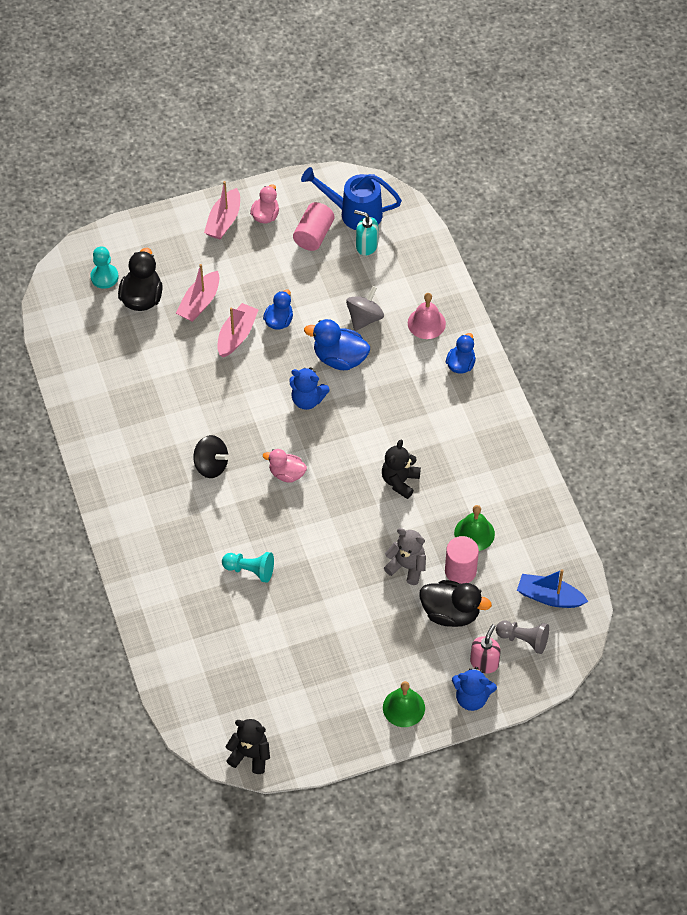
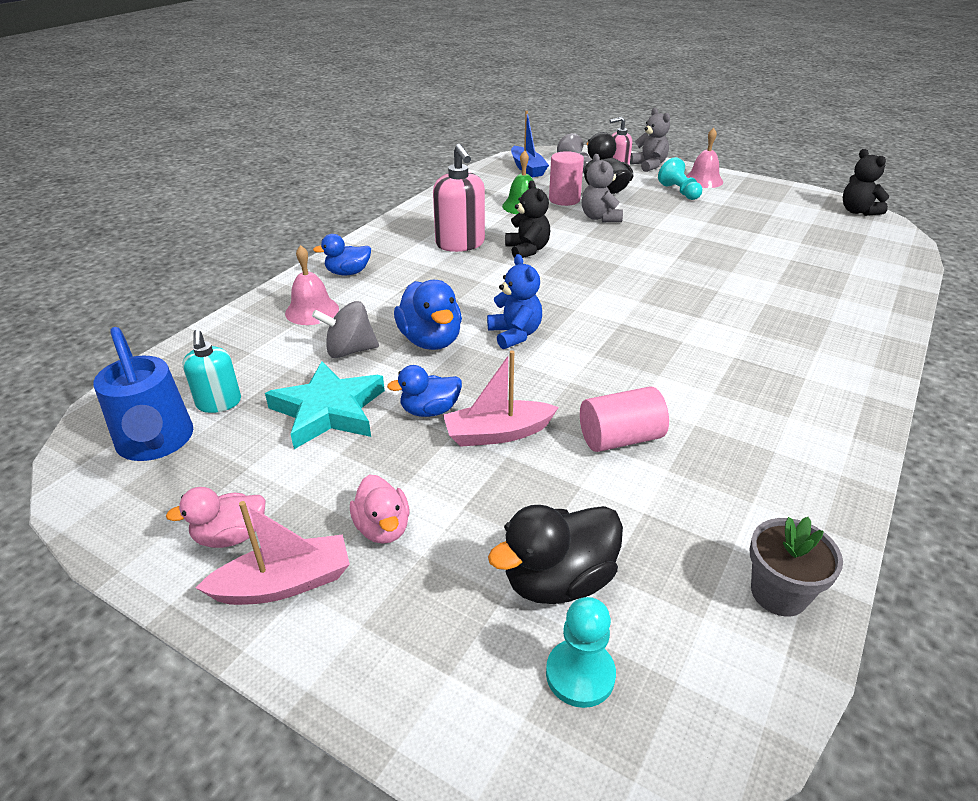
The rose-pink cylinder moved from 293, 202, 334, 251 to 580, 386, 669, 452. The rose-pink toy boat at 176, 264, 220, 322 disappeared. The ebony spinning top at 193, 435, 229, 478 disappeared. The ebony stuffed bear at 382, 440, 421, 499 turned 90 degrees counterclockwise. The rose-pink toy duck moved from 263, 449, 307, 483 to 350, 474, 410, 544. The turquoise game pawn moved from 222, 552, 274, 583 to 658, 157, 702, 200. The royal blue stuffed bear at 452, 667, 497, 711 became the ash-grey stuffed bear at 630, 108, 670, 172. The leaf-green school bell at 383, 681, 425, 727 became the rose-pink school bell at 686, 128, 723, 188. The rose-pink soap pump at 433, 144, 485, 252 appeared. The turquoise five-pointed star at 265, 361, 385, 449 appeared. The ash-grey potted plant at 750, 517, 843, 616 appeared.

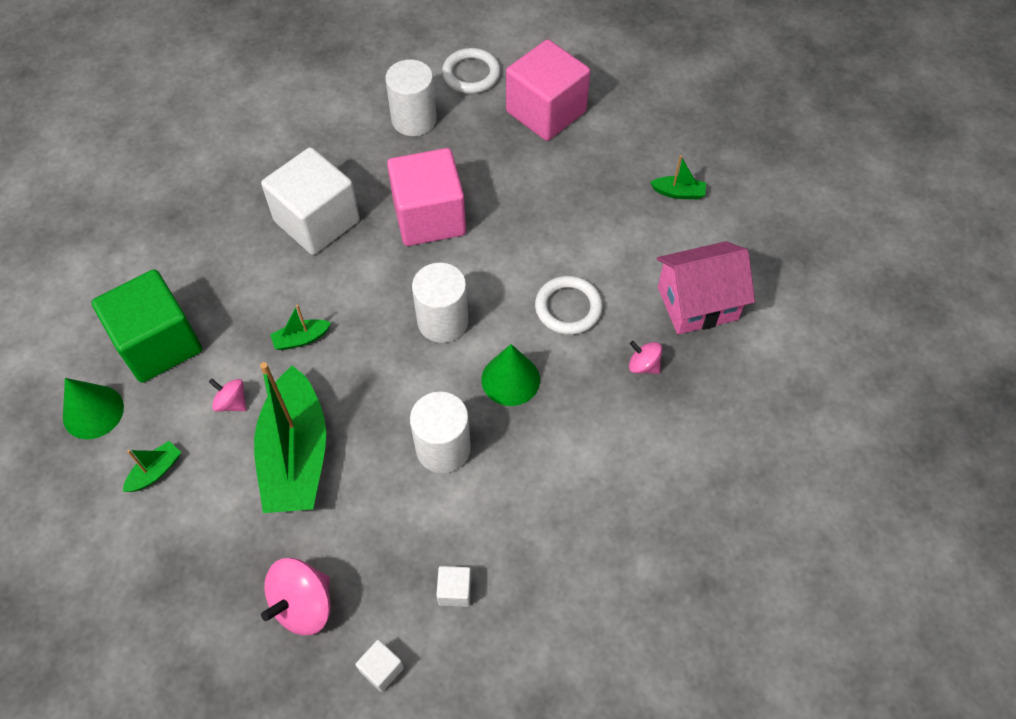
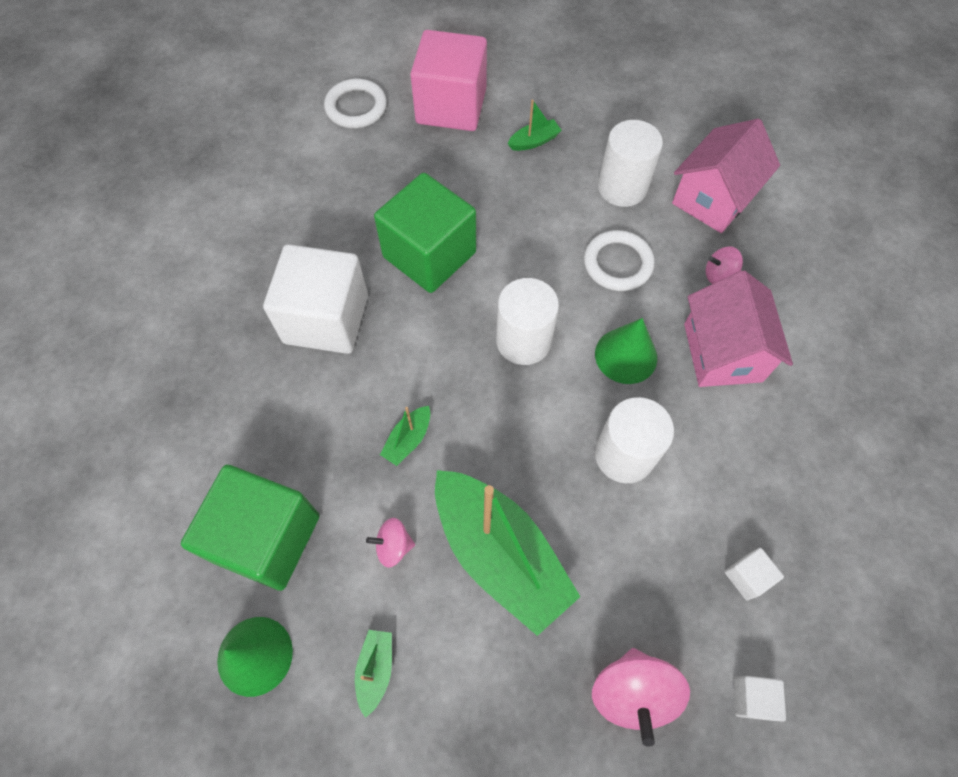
The white cylinder moved from 385, 59, 437, 136 to 598, 120, 663, 207. The rose-pink solid cube at 387, 148, 466, 246 became the leaf-green solid cube at 374, 173, 476, 293. The leaf-green toy boat moved from 650, 155, 706, 199 to 508, 100, 562, 151. The rose-pink house at 684, 270, 793, 387 appeared.

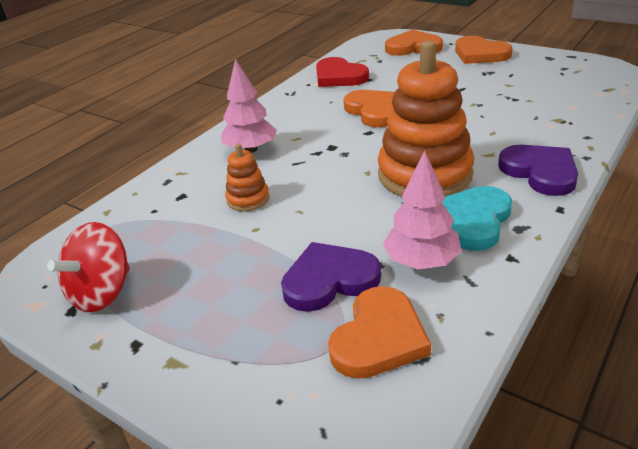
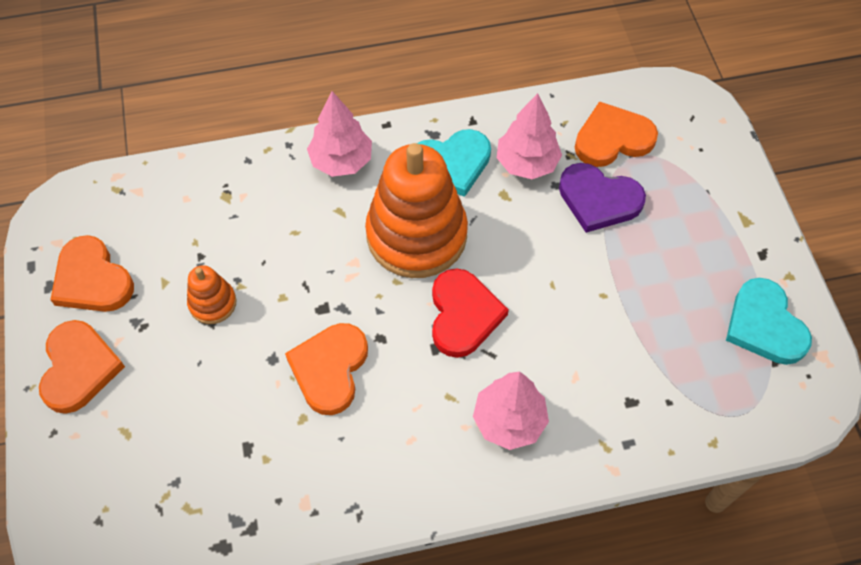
The orange-coloured heart shape moved from 385, 30, 443, 56 to 50, 235, 134, 312. The scarlet heart shape moved from 316, 57, 369, 87 to 432, 268, 509, 358. The orange-coloured stacking toy moved from 225, 144, 269, 212 to 187, 265, 237, 324. The royal purple heart shape at 498, 145, 578, 196 was replaced by the rose-pink fir tree at 307, 91, 372, 177. The scarlet spinning top at 47, 222, 130, 312 was replaced by the turquoise heart shape at 726, 278, 812, 365.

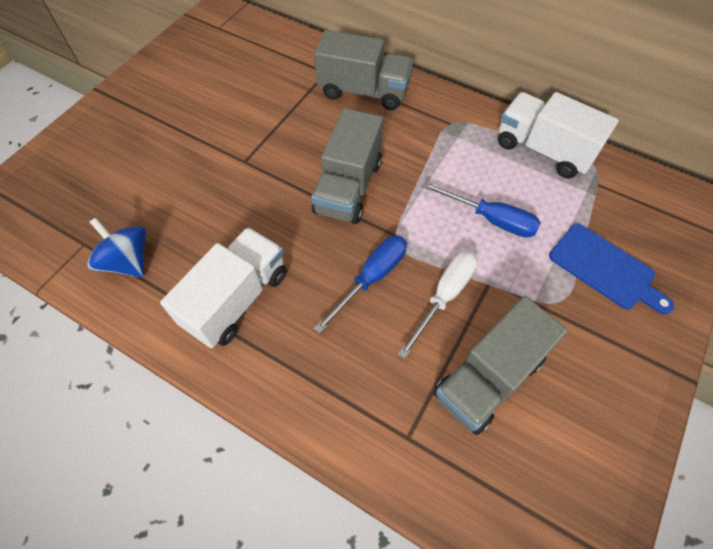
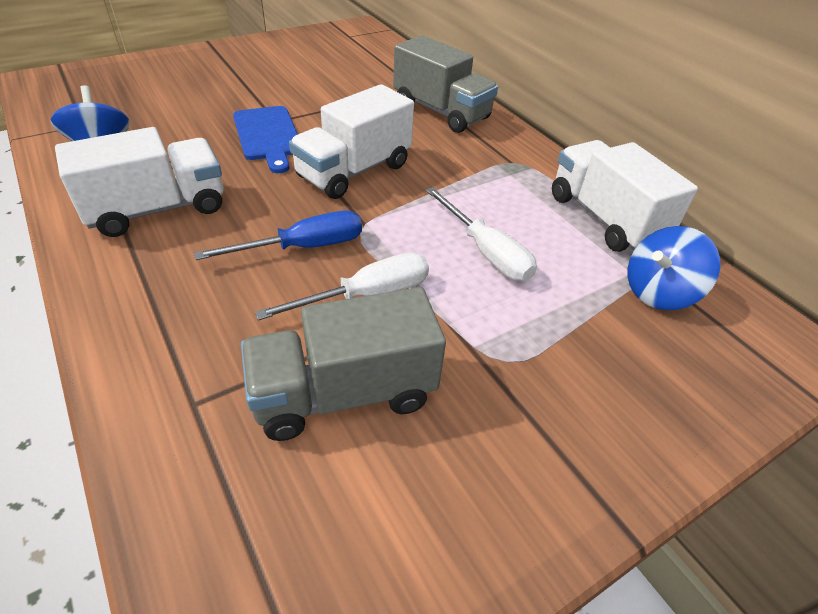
The ash-grey lorry at 311, 108, 383, 224 became the white lorry at 289, 84, 414, 199. The royal blue hand screwdriver at 422, 182, 541, 238 became the white hand screwdriver at 426, 187, 537, 281. The royal blue bread board moved from 549, 224, 674, 314 to 233, 106, 298, 173. The royal blue spinning top at 628, 226, 720, 310 appeared.

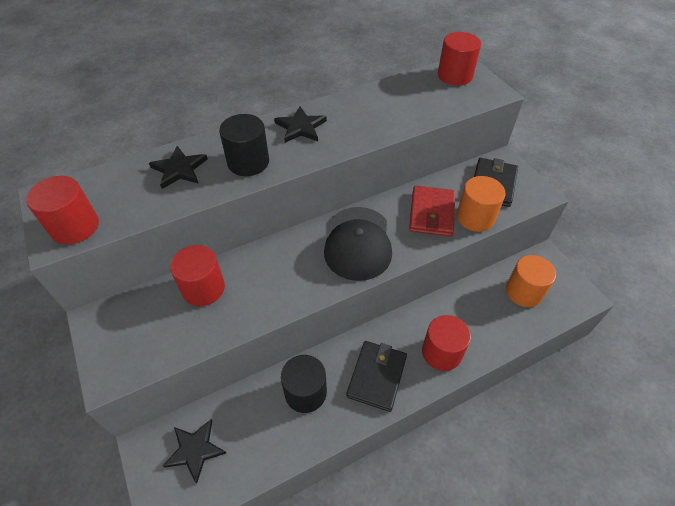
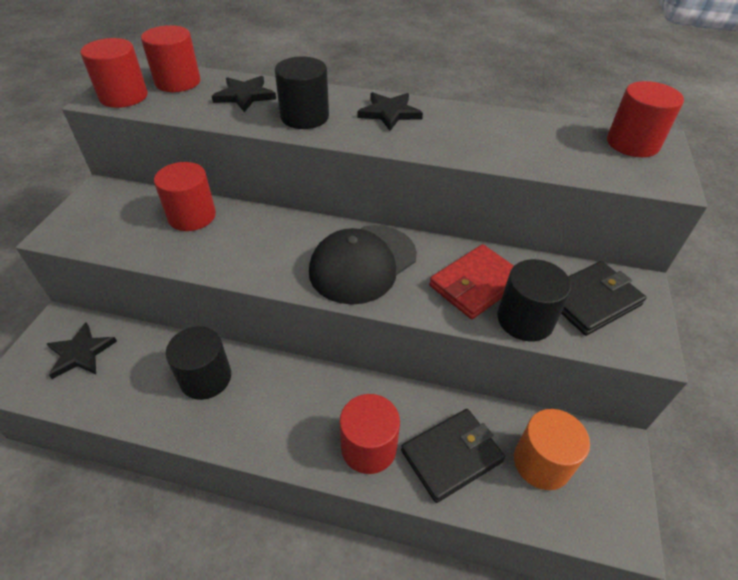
The orange-coloured cylinder at 457, 176, 506, 232 became the ebony cylinder at 497, 259, 571, 342. The ebony billfold moved from 346, 341, 407, 412 to 401, 409, 505, 503. The scarlet cylinder at 141, 25, 201, 92 appeared.

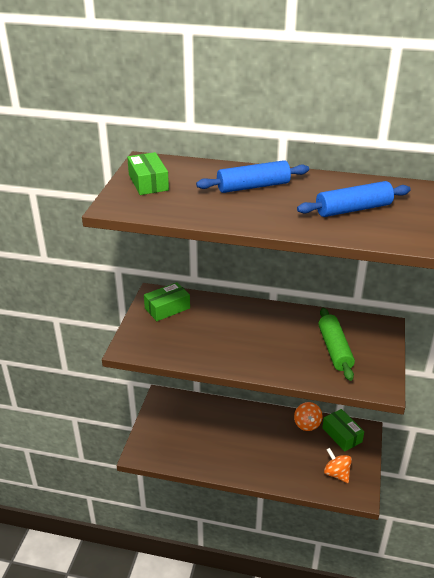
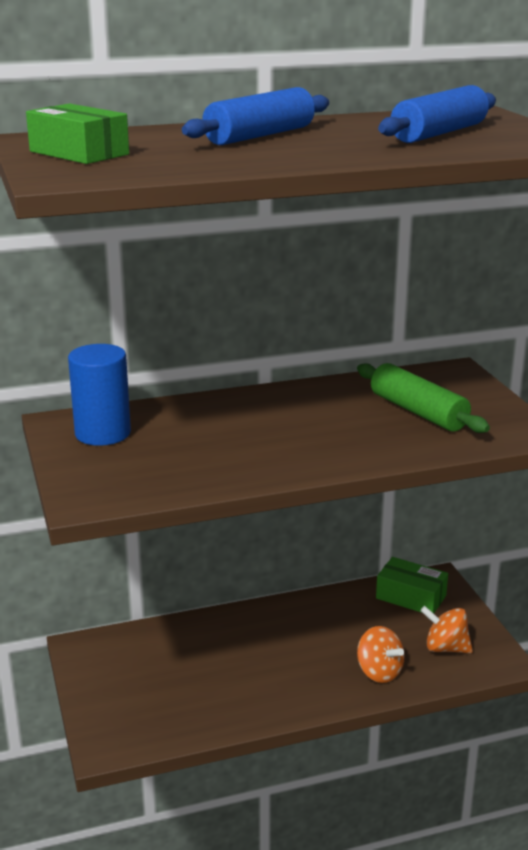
The leaf-green parcel at 144, 282, 190, 321 was replaced by the royal blue cylinder at 68, 344, 131, 446. The orange-coloured spinning top moved from 294, 402, 323, 431 to 357, 626, 405, 683.

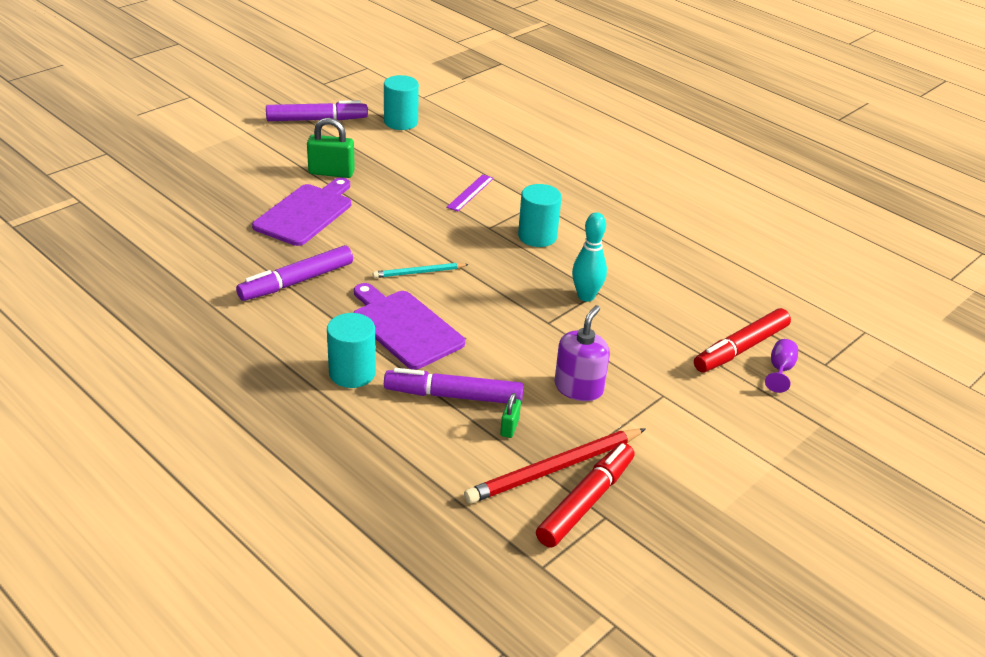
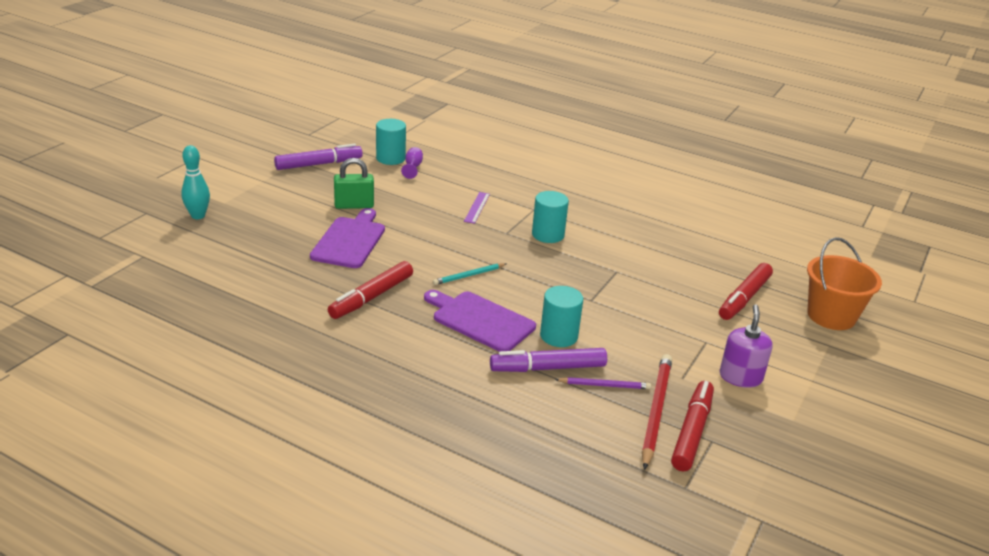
The turquoise bowling pin moved from 572, 212, 607, 302 to 181, 145, 210, 219. The royal purple felt pen at 236, 245, 353, 301 became the scarlet felt pen at 328, 261, 413, 319. The royal purple soap pump moved from 555, 305, 610, 401 to 720, 304, 773, 388. The turquoise cylinder moved from 327, 313, 376, 388 to 540, 286, 583, 347. The royal purple wine glass moved from 765, 339, 798, 393 to 401, 147, 423, 179. The leaf-green small lock at 500, 393, 521, 438 was replaced by the royal purple lead pencil at 555, 377, 651, 389. The scarlet lead pencil at 464, 428, 646, 504 turned 150 degrees clockwise. The orange-coloured sand bucket at 807, 237, 882, 330 appeared.

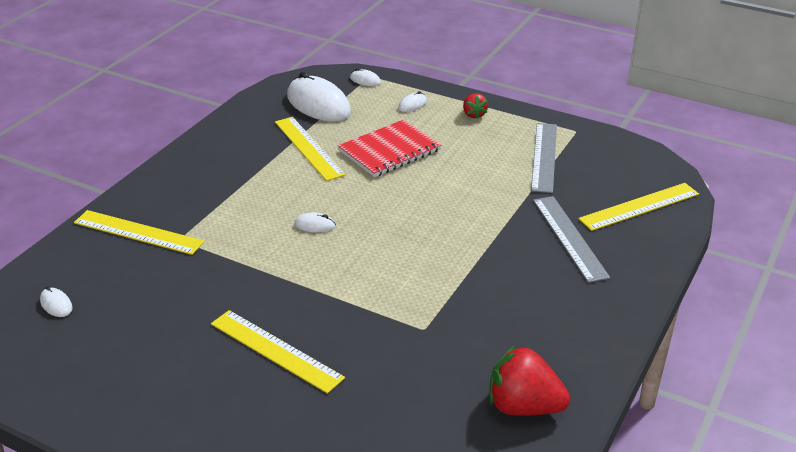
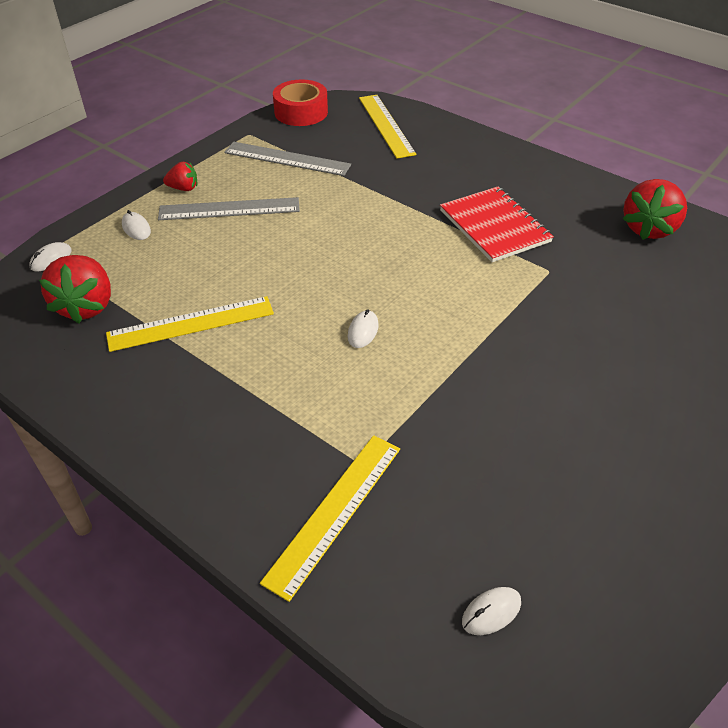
The white mouse at 287, 72, 351, 122 was replaced by the scarlet toy strawberry at 39, 255, 111, 323. The scarlet notebook moved from 338, 119, 441, 177 to 440, 187, 554, 262. The ash-grey measuring stick moved from 533, 196, 610, 283 to 158, 197, 300, 220. The bright yellow measuring stick at 211, 310, 345, 394 disappeared. The scarlet roll of tape at 273, 80, 328, 126 appeared.

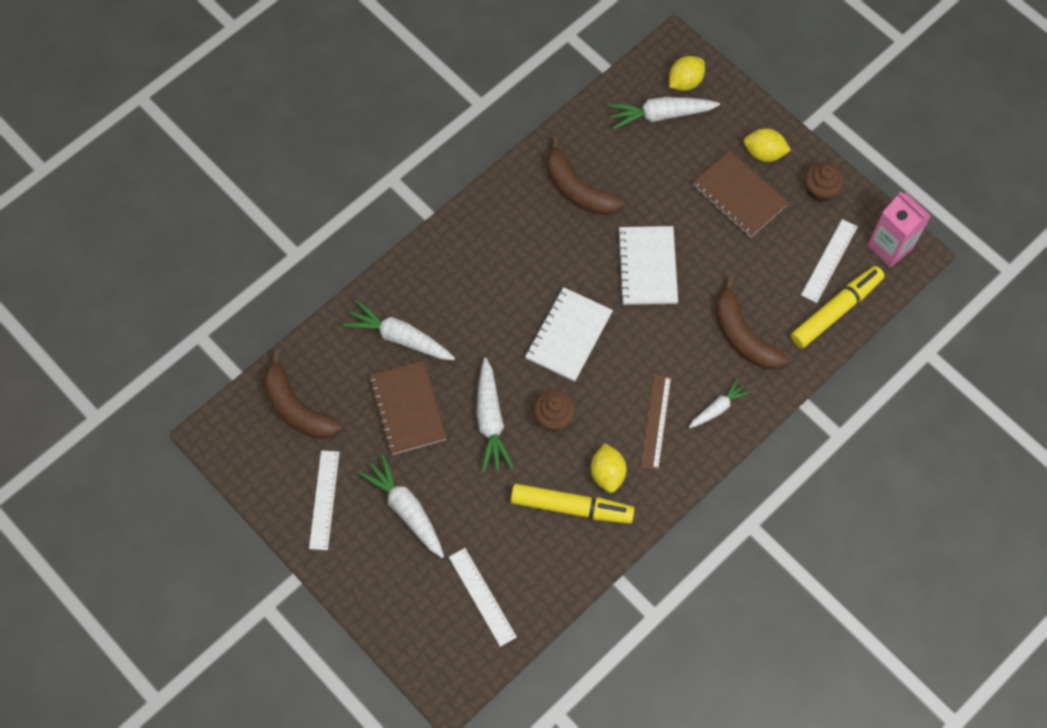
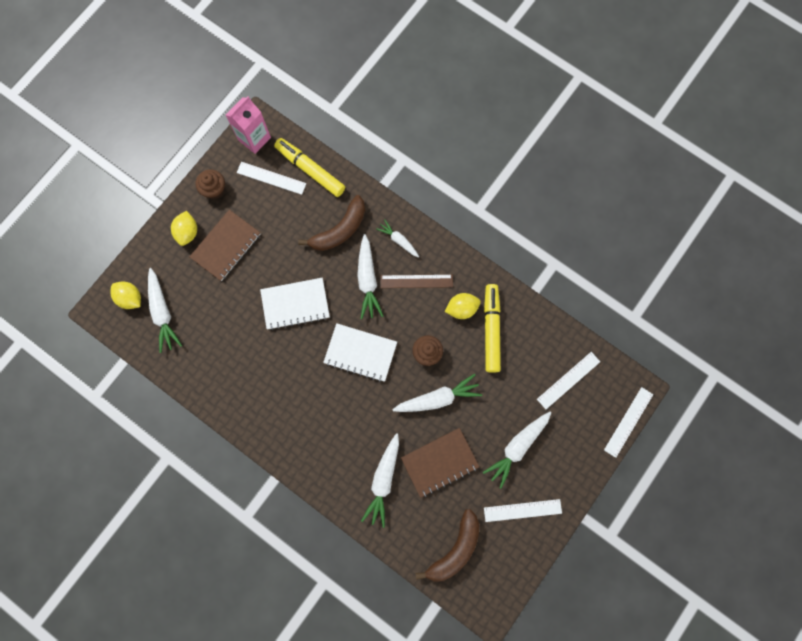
The dark brown banana fruit at 547, 137, 625, 215 disappeared. The white toy carrot at 357, 234, 383, 319 appeared. The white measuring stick at 604, 387, 653, 458 appeared.

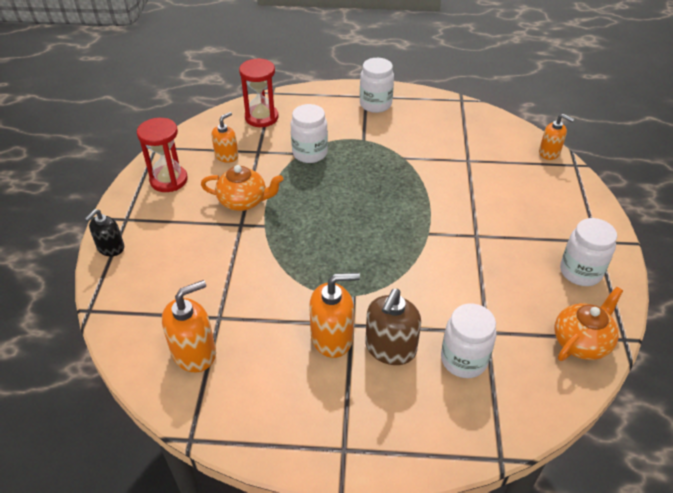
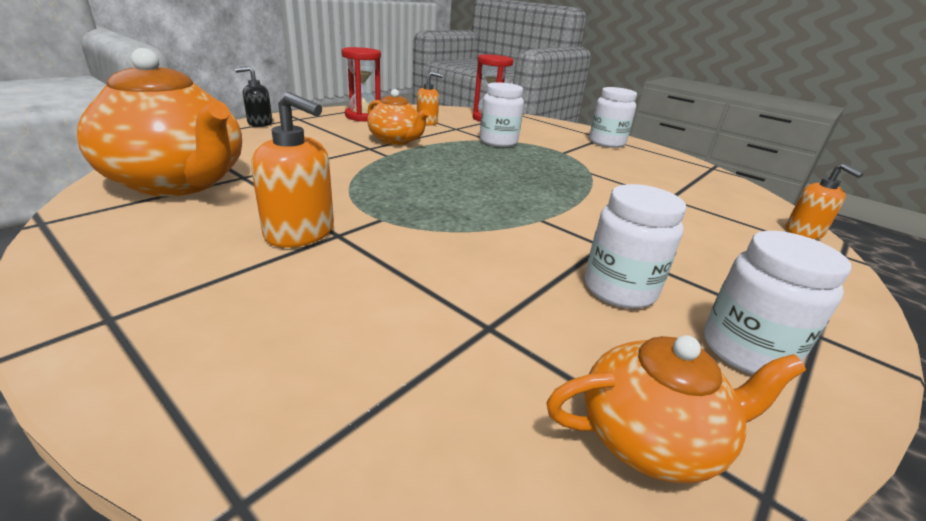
The orange-coloured soap pump at 162, 280, 216, 372 was replaced by the orange-coloured teapot at 77, 48, 242, 197. The dark brown soap pump at 365, 289, 421, 365 disappeared. The white jam jar moved from 441, 304, 496, 378 to 585, 184, 686, 309.

